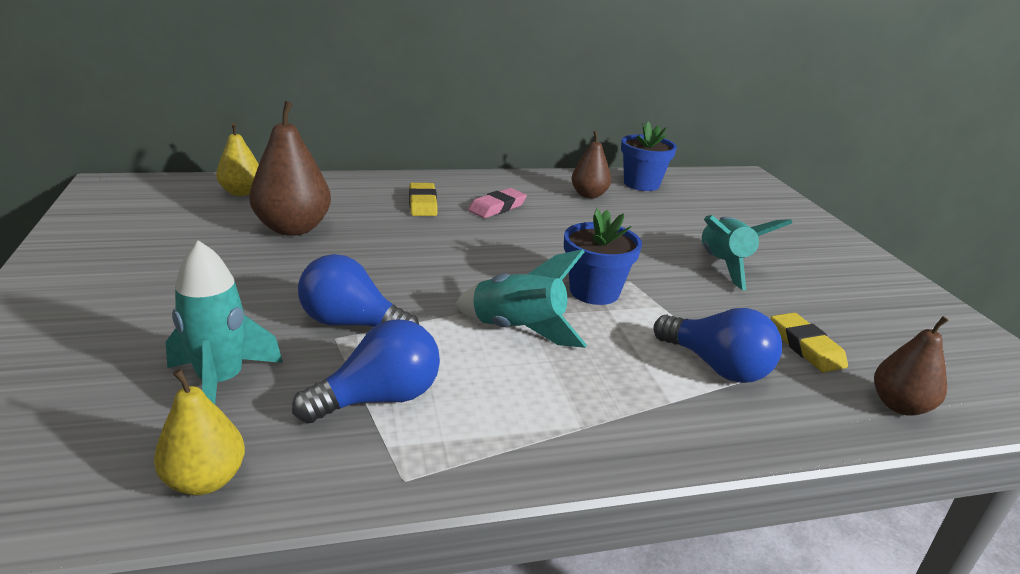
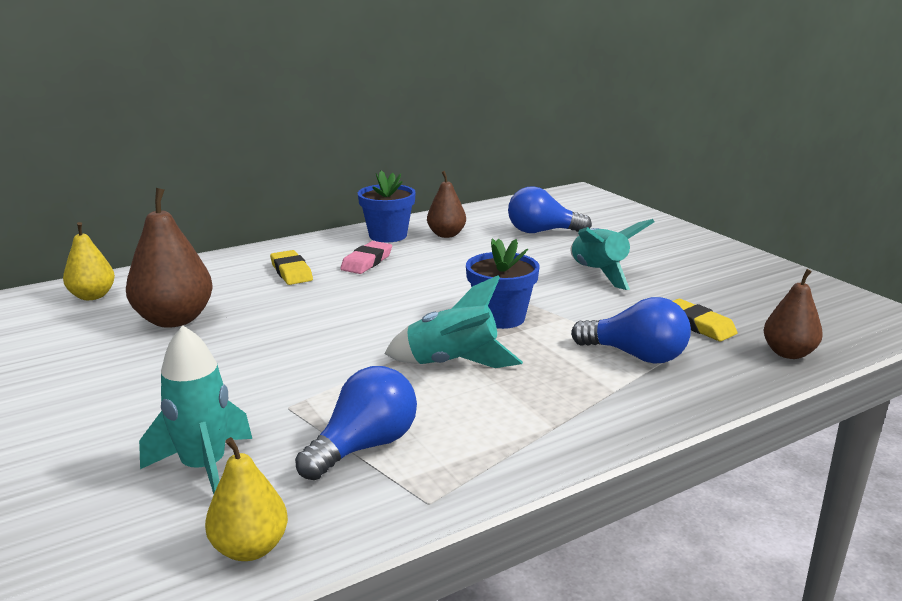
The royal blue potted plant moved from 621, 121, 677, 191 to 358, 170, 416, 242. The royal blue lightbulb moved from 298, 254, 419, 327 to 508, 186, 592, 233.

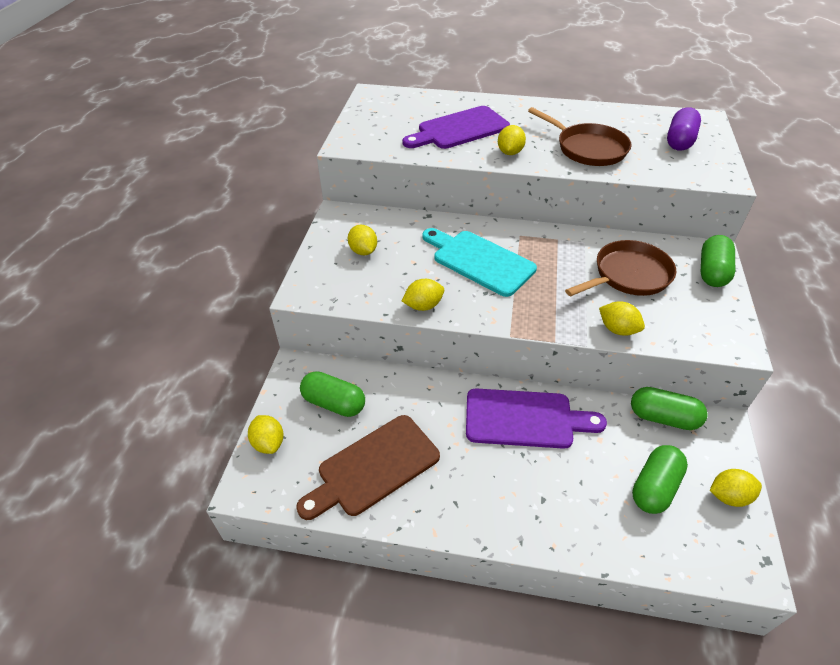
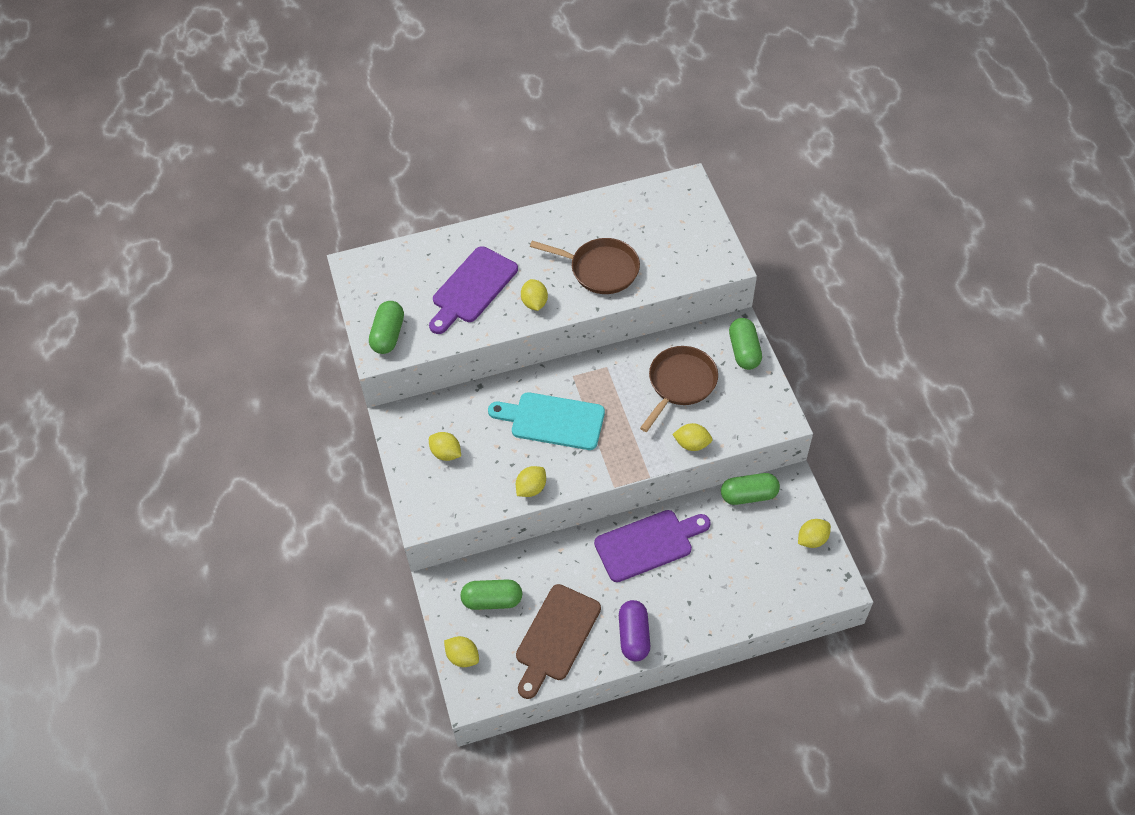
The royal purple pill shape moved from 667, 107, 701, 151 to 619, 600, 650, 662. The leaf-green pill shape moved from 632, 445, 688, 514 to 369, 301, 404, 354.

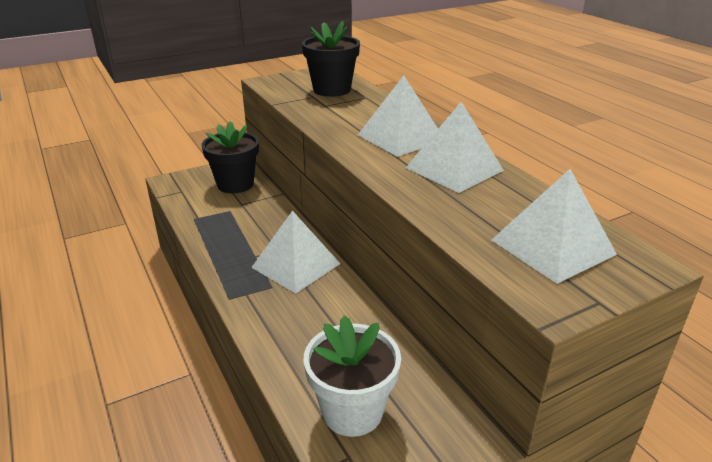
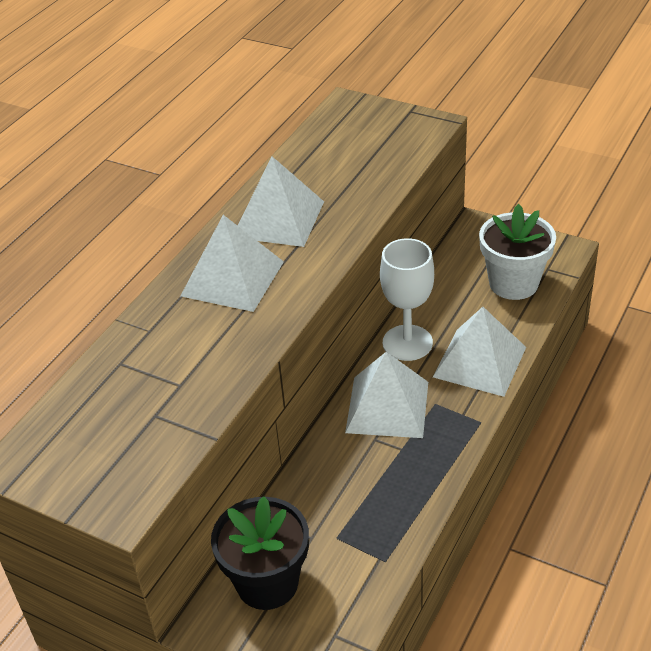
The ebony potted plant at 302, 21, 360, 97 disappeared. The white pyramid moved from 492, 169, 617, 284 to 433, 307, 526, 397. The white wine glass at 380, 238, 434, 361 appeared.

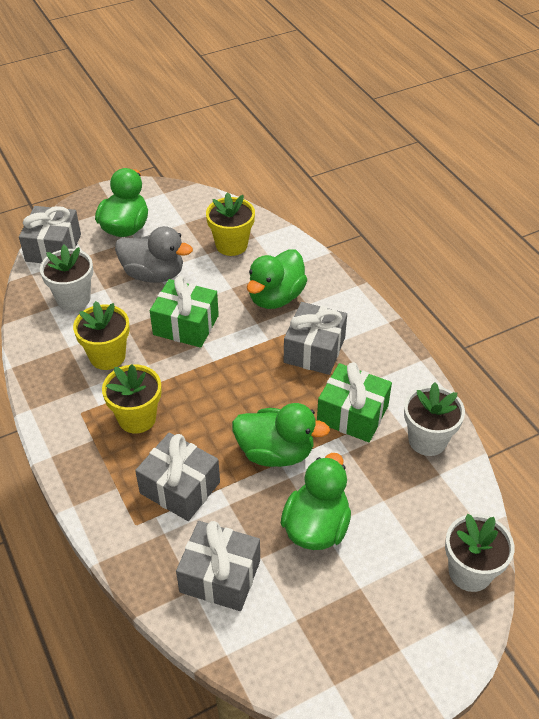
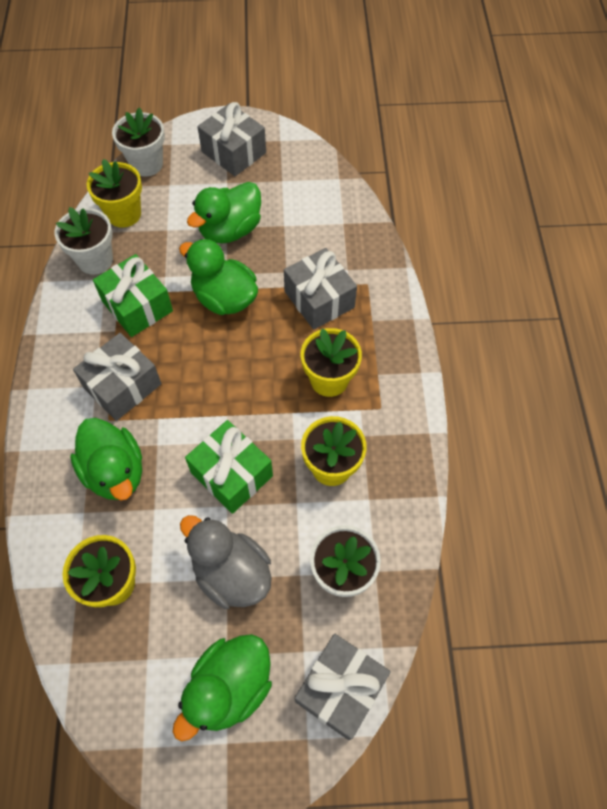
The leaf-green toy duck at 247, 249, 307, 309 turned 90 degrees clockwise. The ash-grey gift moved from 176, 521, 260, 611 to 197, 102, 266, 176. The bright yellow potted plant at 86, 159, 142, 228 appeared.

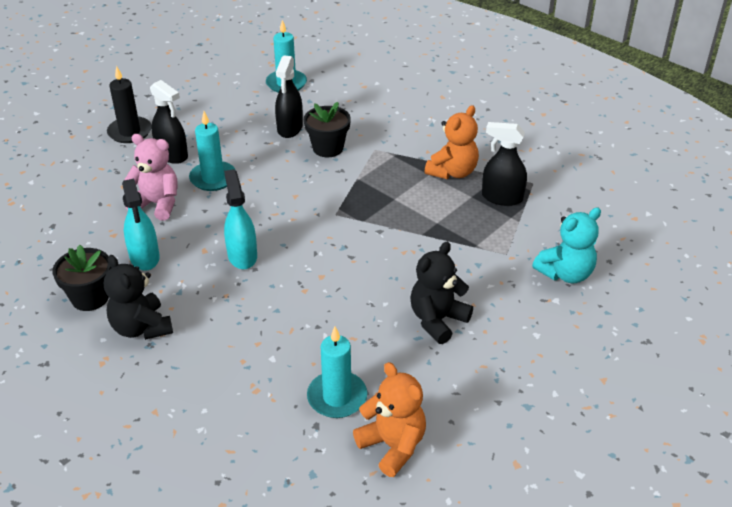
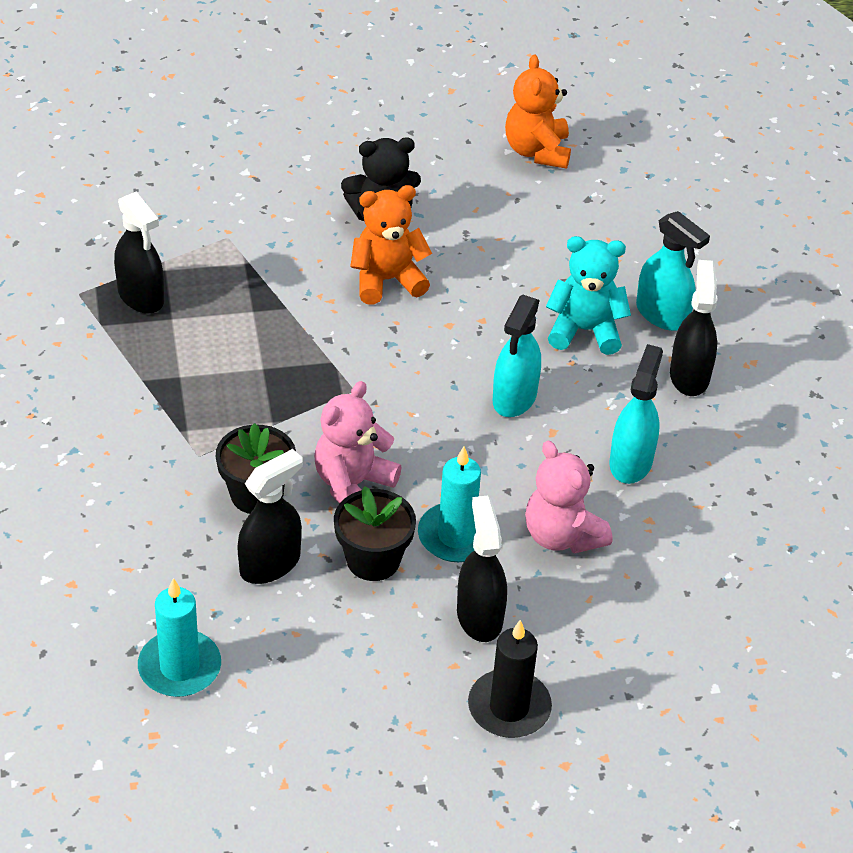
The orange-coloured stuffed bear moved from 425, 105, 479, 179 to 350, 185, 432, 305. The turquoise stuffed bear moved from 532, 207, 601, 283 to 546, 236, 631, 355. The ebony potted plant moved from 52, 245, 111, 311 to 334, 486, 416, 581. The ebony stuffed bear at 104, 255, 173, 340 was replaced by the ebony spray cleaner at 670, 260, 718, 396. The turquoise pillar candle at 307, 327, 367, 418 disappeared. The turquoise spray cleaner at 636, 211, 710, 331 appeared. The rose-pink stuffed bear at 314, 381, 402, 503 appeared.

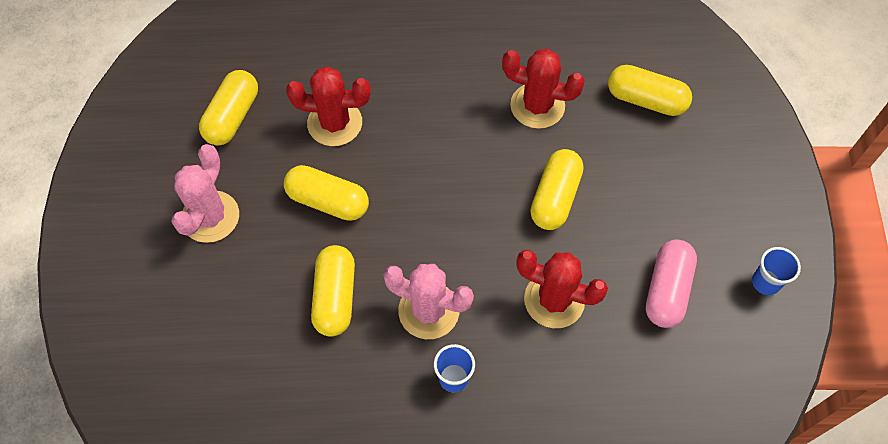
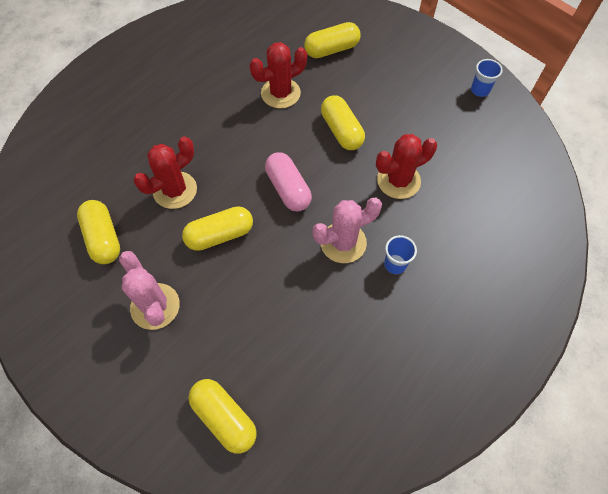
The rose-pink pill shape moved from 646, 240, 697, 328 to 265, 152, 312, 212. The bright yellow pill shape moved from 311, 245, 355, 337 to 188, 379, 257, 454.

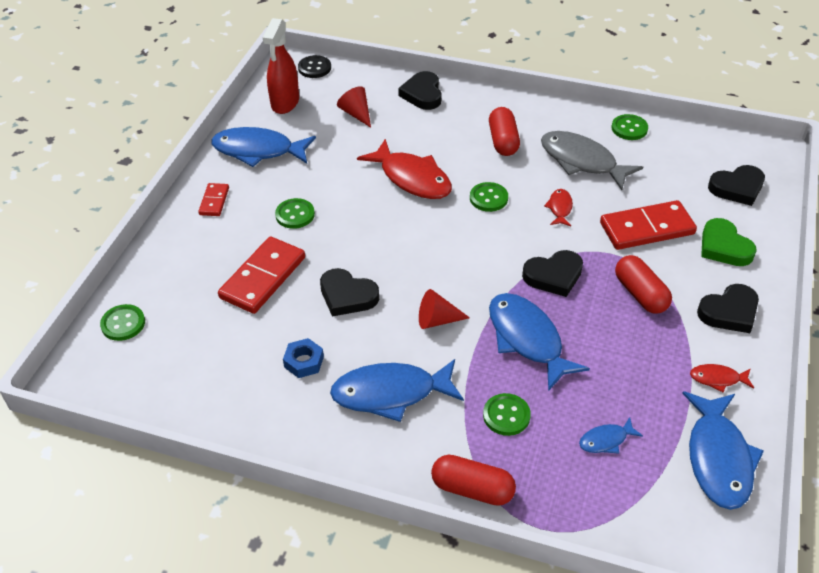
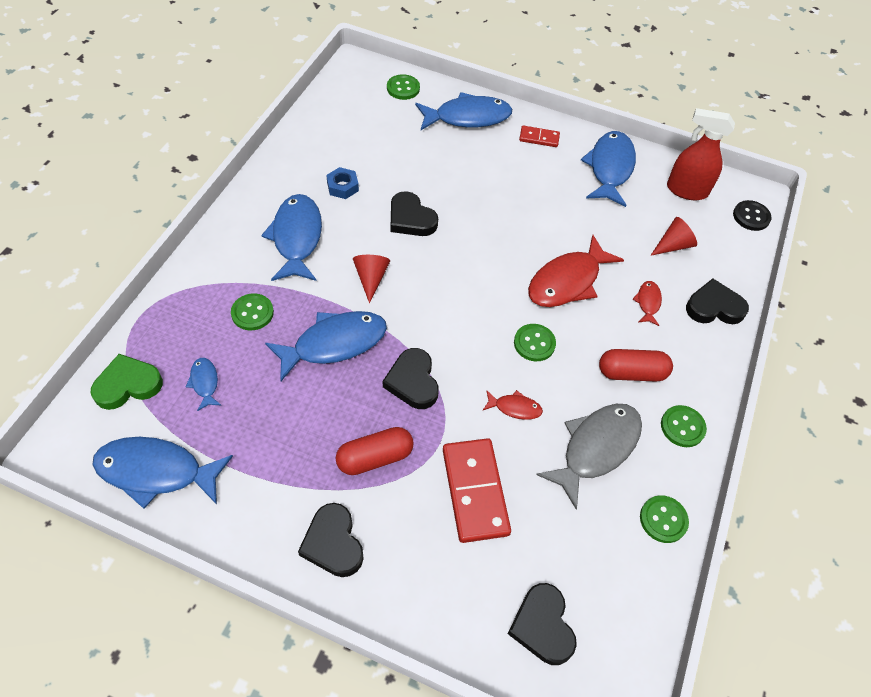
The leaf-green shirt button moved from 275, 198, 315, 229 to 661, 405, 707, 447. The leaf-green heart shape moved from 701, 218, 757, 266 to 91, 354, 163, 410. The scarlet domino at 218, 237, 305, 314 disappeared. The ebony heart shape at 320, 268, 379, 317 turned 75 degrees counterclockwise. The scarlet fish figure moved from 690, 364, 754, 392 to 632, 281, 662, 326. The scarlet pill shape at 431, 455, 516, 506 disappeared. The royal blue fish figure at 415, 92, 512, 130 appeared.

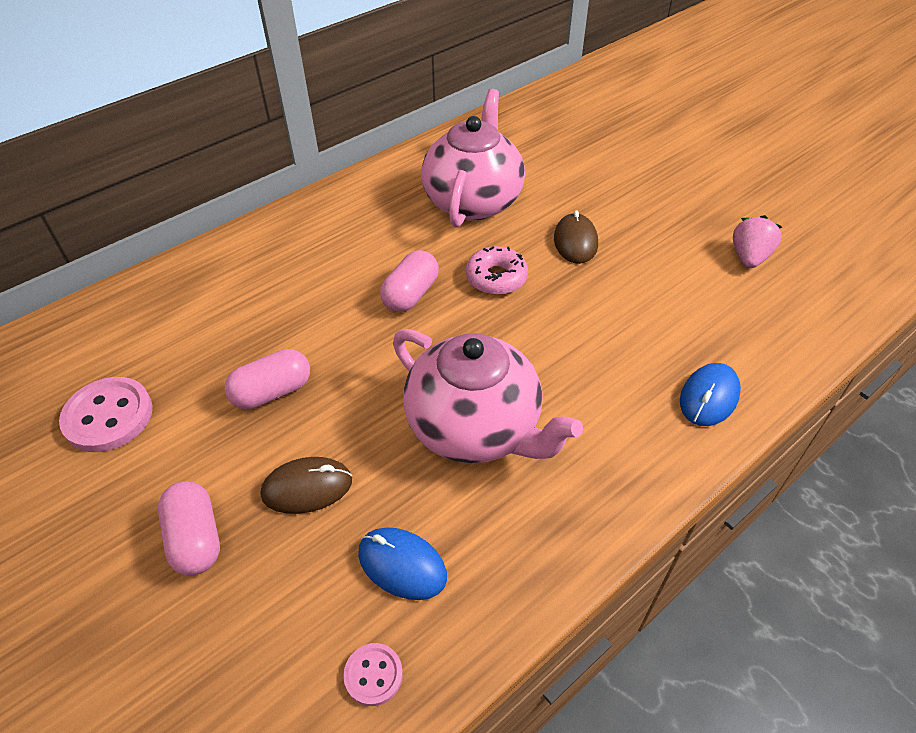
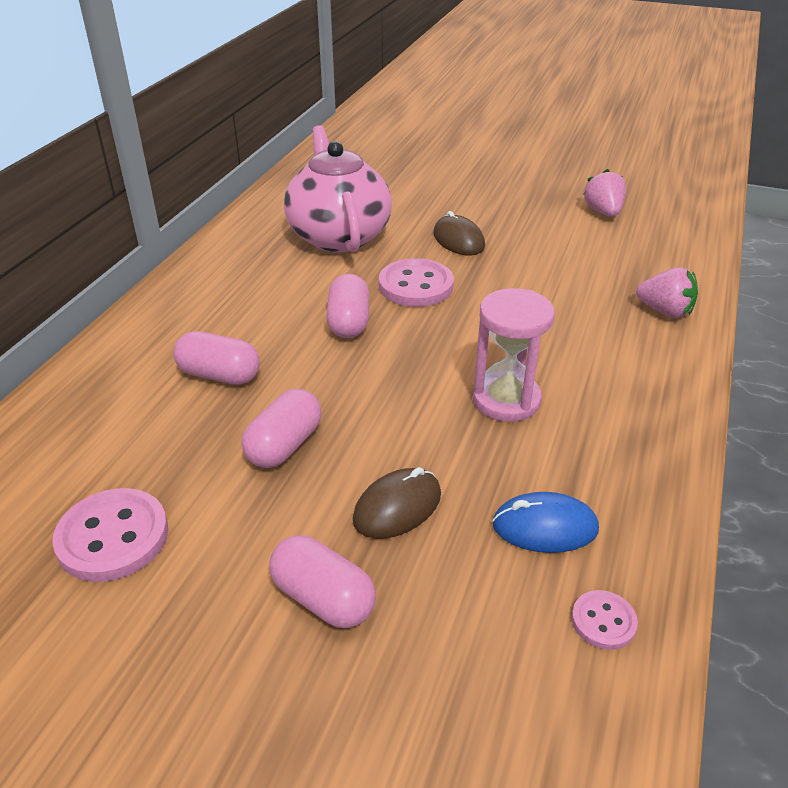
The rose-pink doughnut at 466, 246, 528, 295 was replaced by the rose-pink shirt button at 379, 258, 454, 307. The rose-pink teapot at 393, 329, 583, 463 was replaced by the rose-pink sandglass at 473, 288, 555, 422. The royal blue mouse at 680, 363, 741, 426 was replaced by the rose-pink toy strawberry at 636, 267, 698, 318. The rose-pink pill shape at 173, 331, 260, 385 appeared.

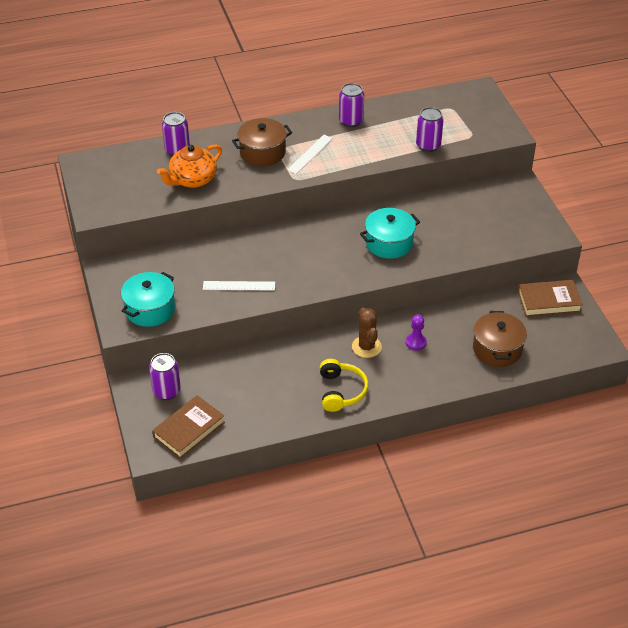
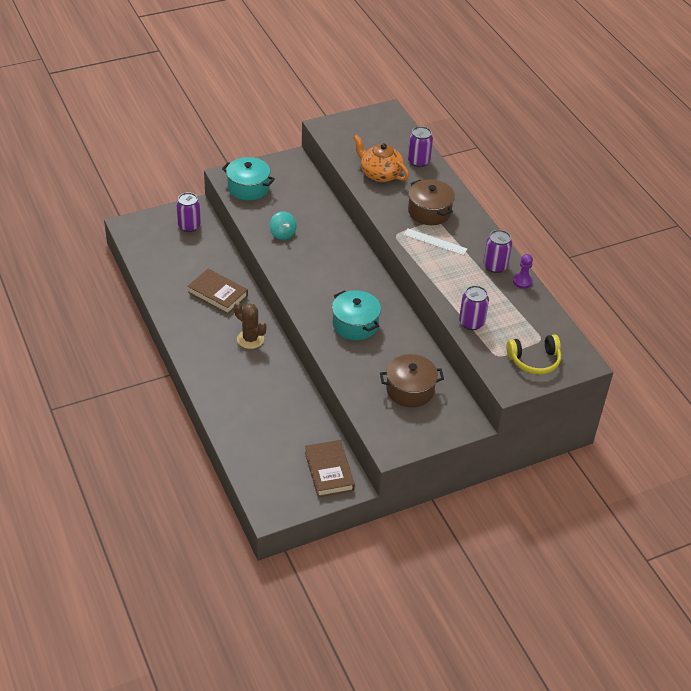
The white measuring stick at 203, 281, 275, 291 was replaced by the turquoise spinning top at 270, 211, 297, 240. The dark brown prickly plant at 352, 308, 382, 358 turned 60 degrees clockwise. The dark brown stockpot moved from 473, 311, 527, 367 to 380, 354, 444, 407. The royal purple game pawn moved from 406, 314, 427, 351 to 513, 254, 533, 289. The bright yellow headset moved from 320, 359, 369, 412 to 506, 334, 561, 375. The dark brown hardback moved from 152, 395, 225, 459 to 188, 269, 248, 314.

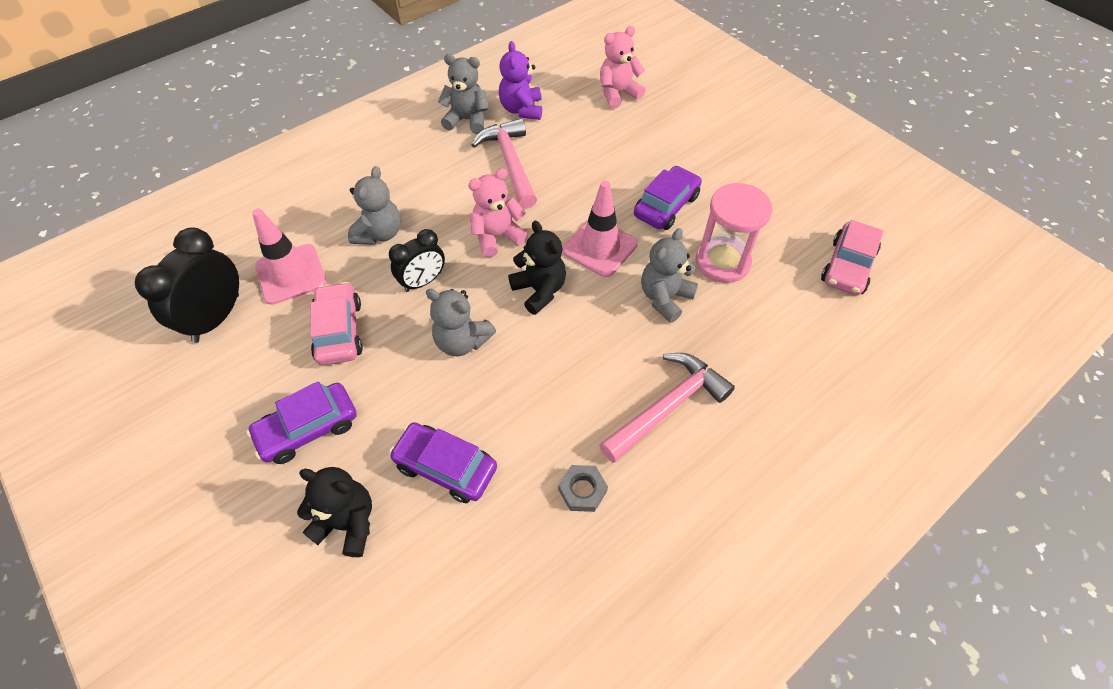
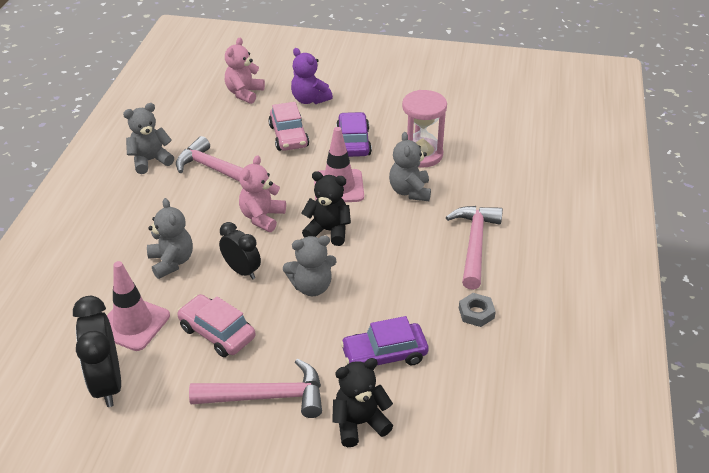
The royal purple stuffed bear moved from 499, 41, 542, 120 to 291, 48, 333, 104. The rose-pink car moved from 821, 220, 883, 295 to 268, 102, 309, 151. The ebony bedside clock at 389, 229, 445, 292 turned 60 degrees counterclockwise. The royal purple car at 247, 381, 357, 464 was replaced by the rose-pink hammer at 189, 358, 322, 418.

